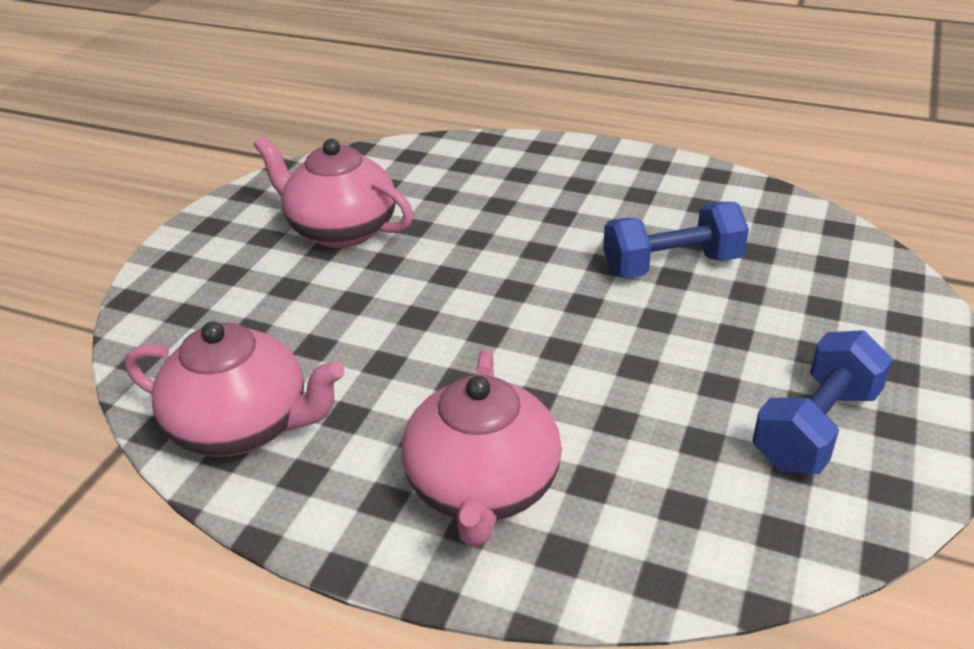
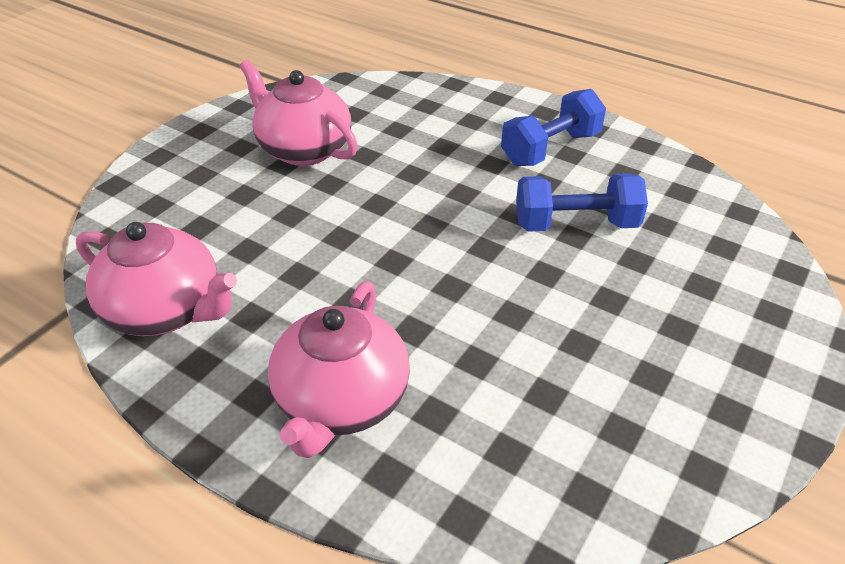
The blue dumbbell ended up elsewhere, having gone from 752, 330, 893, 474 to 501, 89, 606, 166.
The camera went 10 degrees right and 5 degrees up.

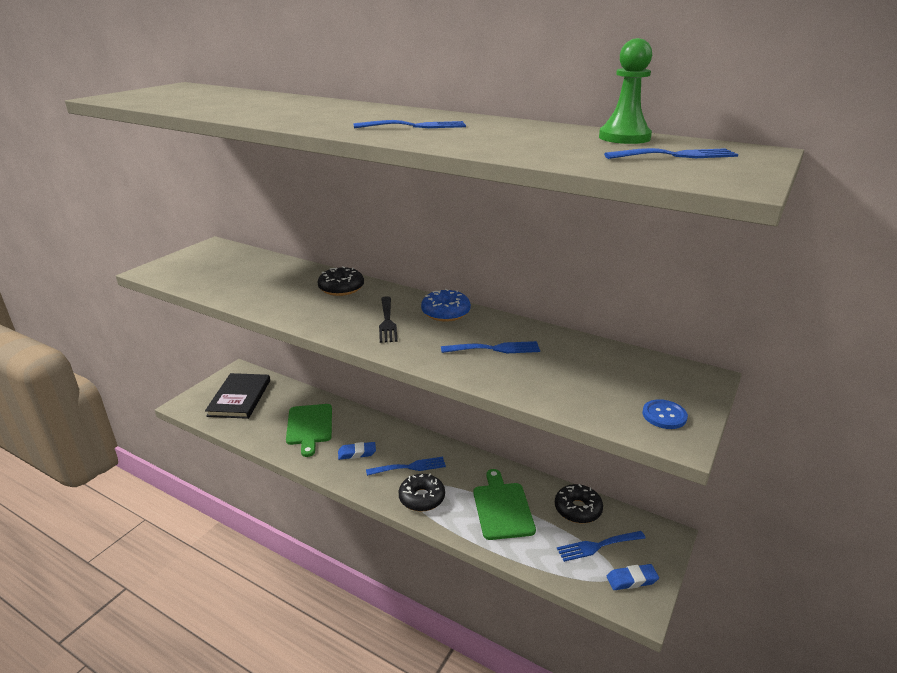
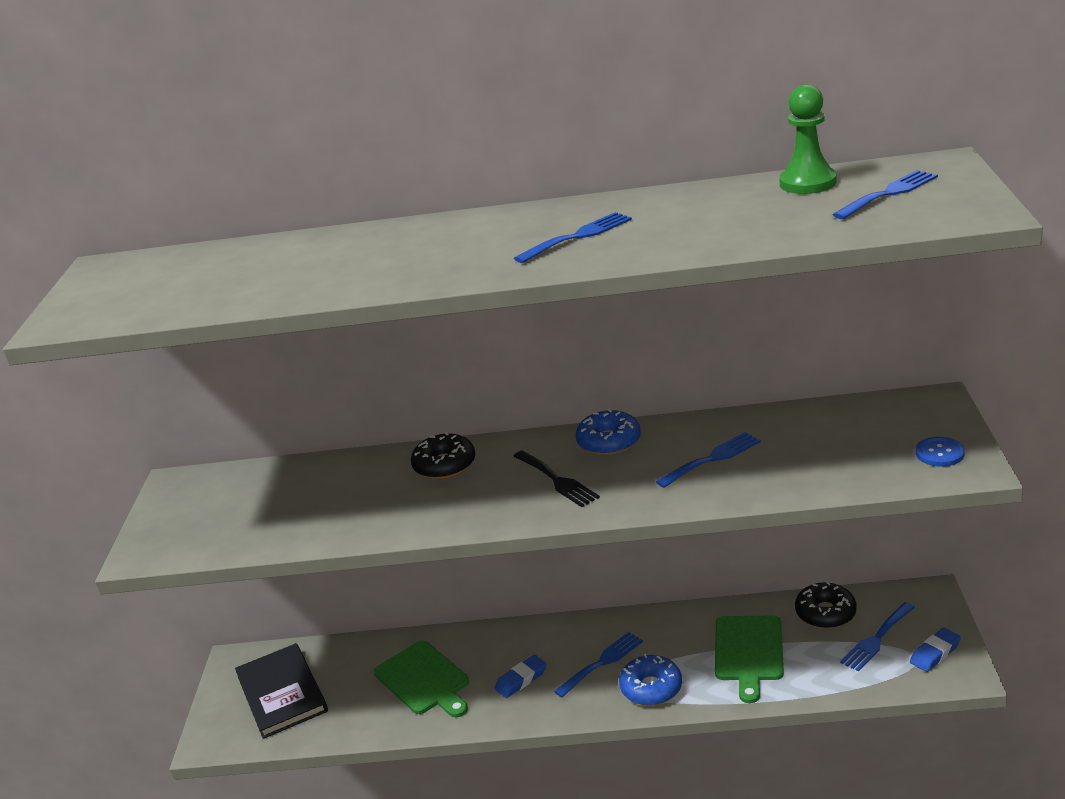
The green cutting board at 473, 469, 536, 540 ended up facing another way, 135 degrees counterclockwise from before.
What was the black donut at 399, 474, 445, 511 turned into the blue donut at 619, 654, 682, 706.
The camera went 25 degrees left and 0 degrees up.

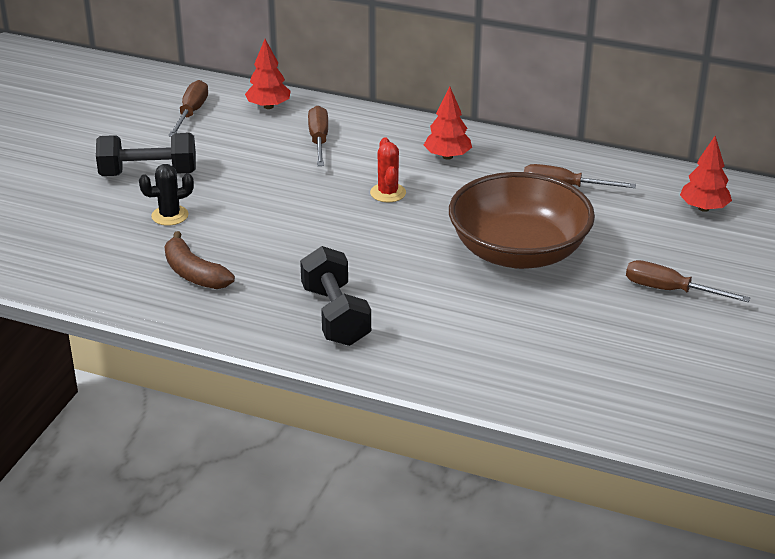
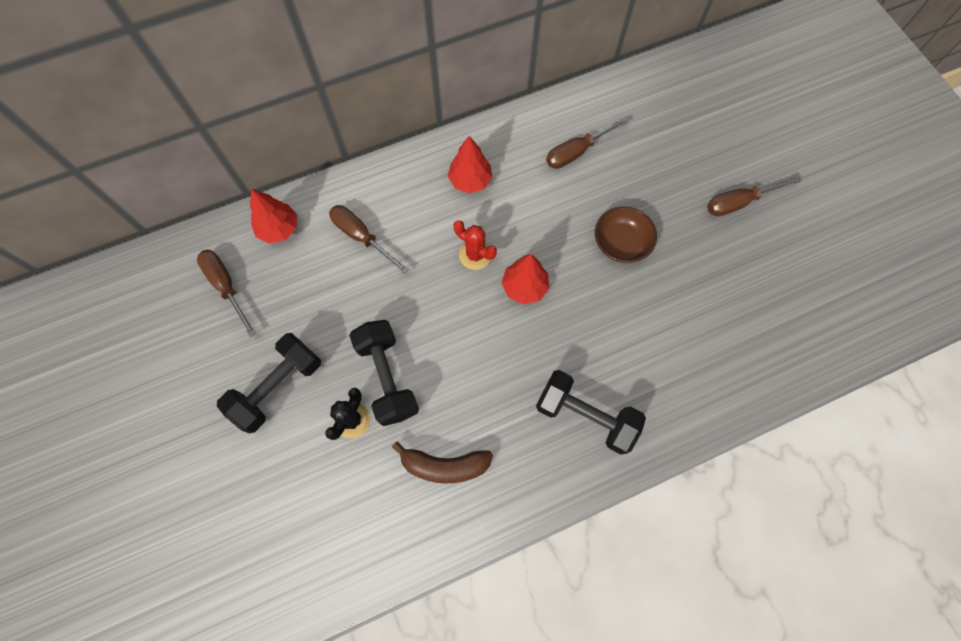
The red tree ended up elsewhere, having gone from 680, 136, 732, 212 to 502, 254, 549, 304.
The size of the brown bowl at 449, 172, 595, 269 changed by a factor of 0.49.
The second view gained the black dumbbell at 349, 320, 419, 426.
The camera went 45 degrees left and 35 degrees up.

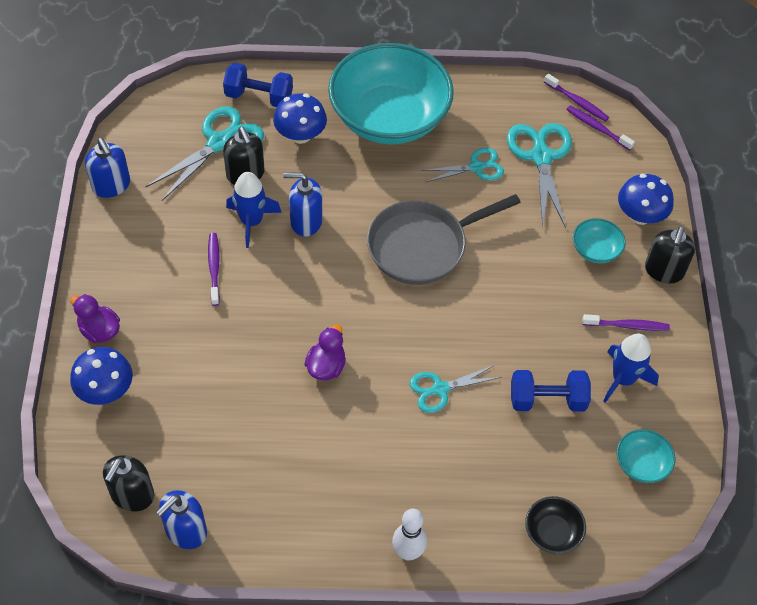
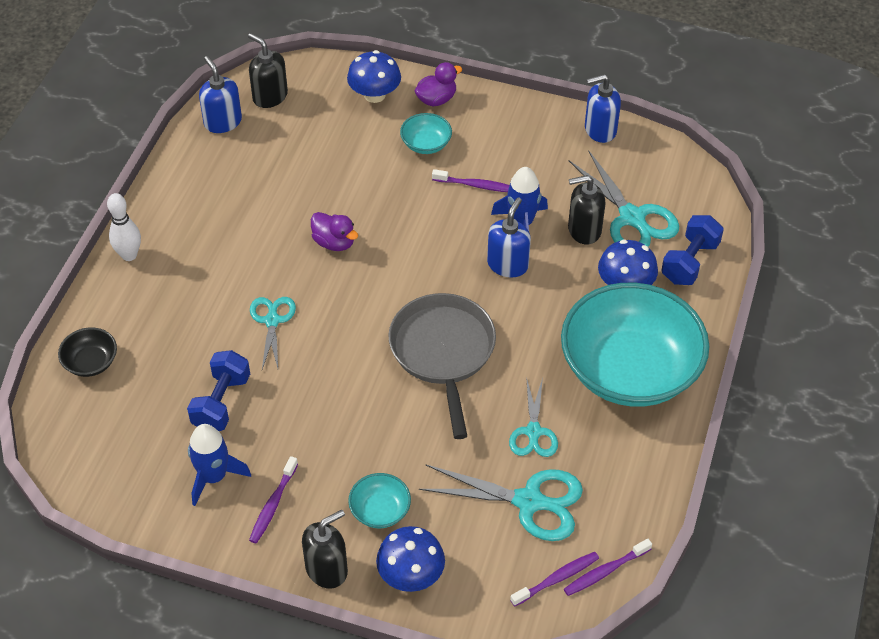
The black soap dispenser at 645, 226, 695, 284 ended up facing another way, 105 degrees clockwise from before.
The turquoise bowl ended up elsewhere, having gone from 617, 429, 675, 483 to 400, 113, 452, 154.
The camera went 110 degrees right and 5 degrees down.

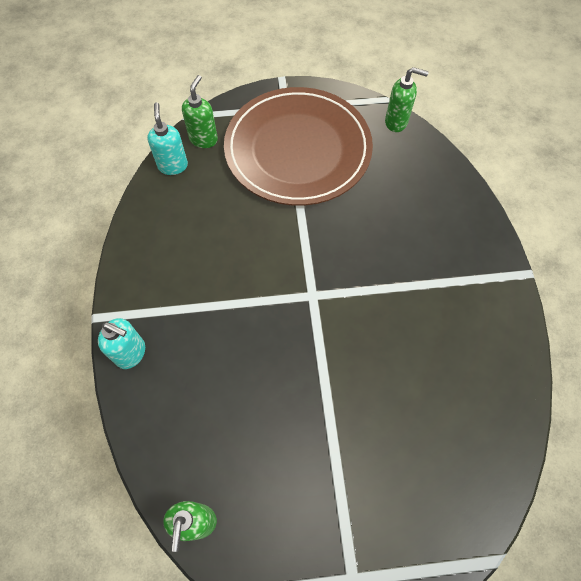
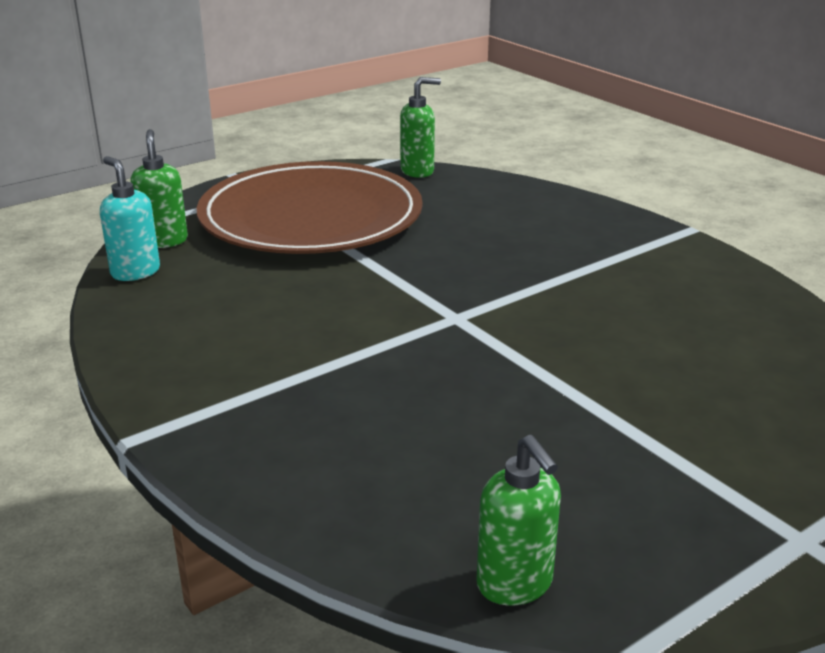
The second view lost the turquoise soap dispenser at 98, 318, 145, 369.
The camera went 30 degrees left and 35 degrees down.

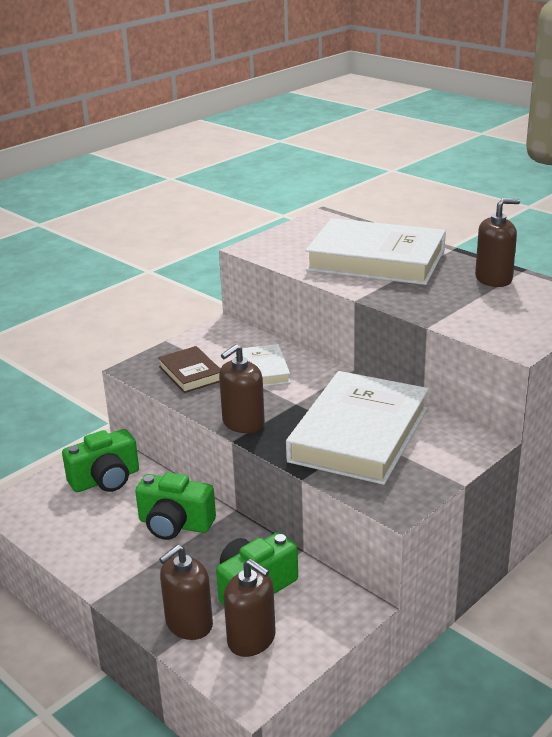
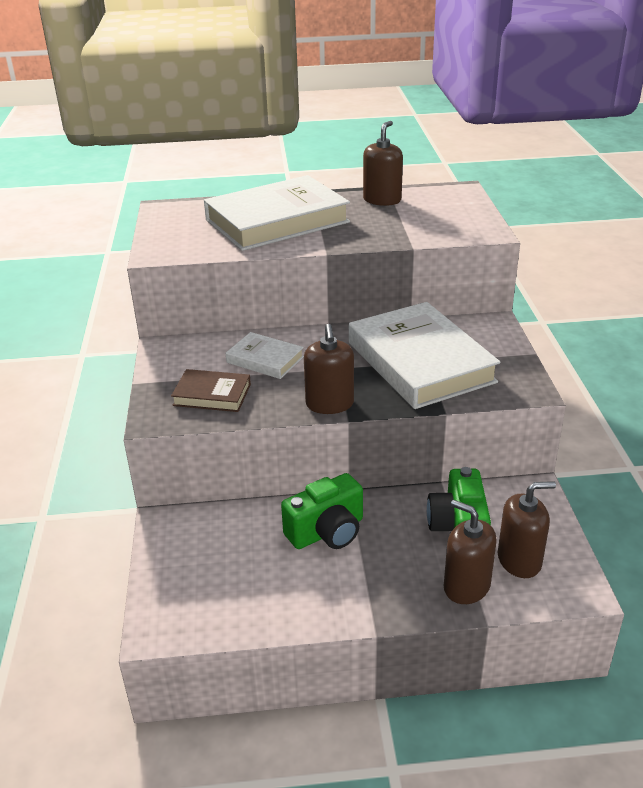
The second view lost the green camera at 62, 429, 139, 492.
The brown soap dispenser at 159, 545, 213, 640 ended up facing another way, 135 degrees clockwise from before.
The camera went 50 degrees left and 5 degrees up.

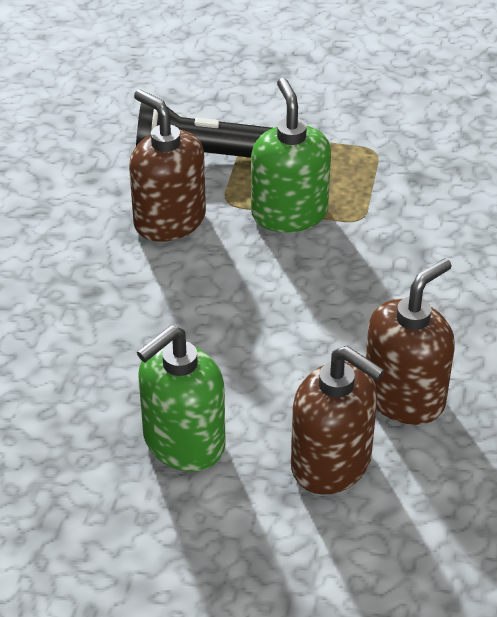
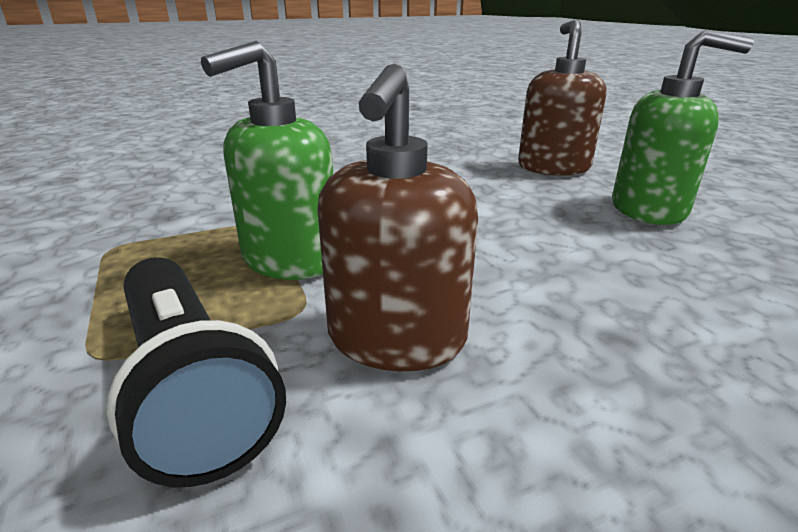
The second view lost the brown soap dispenser at 366, 258, 455, 425.
The camera went 125 degrees left and 15 degrees down.

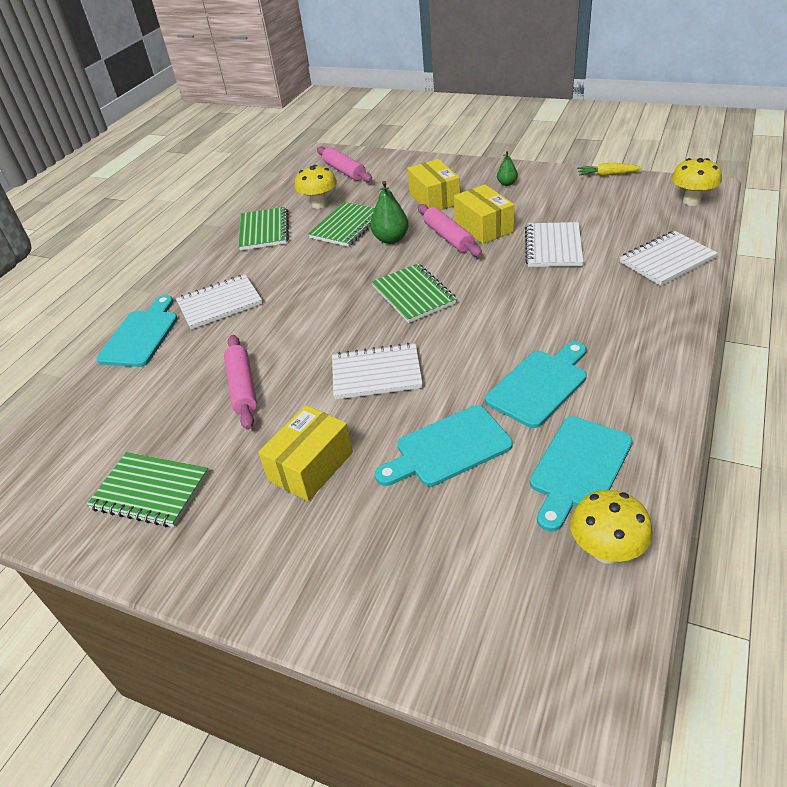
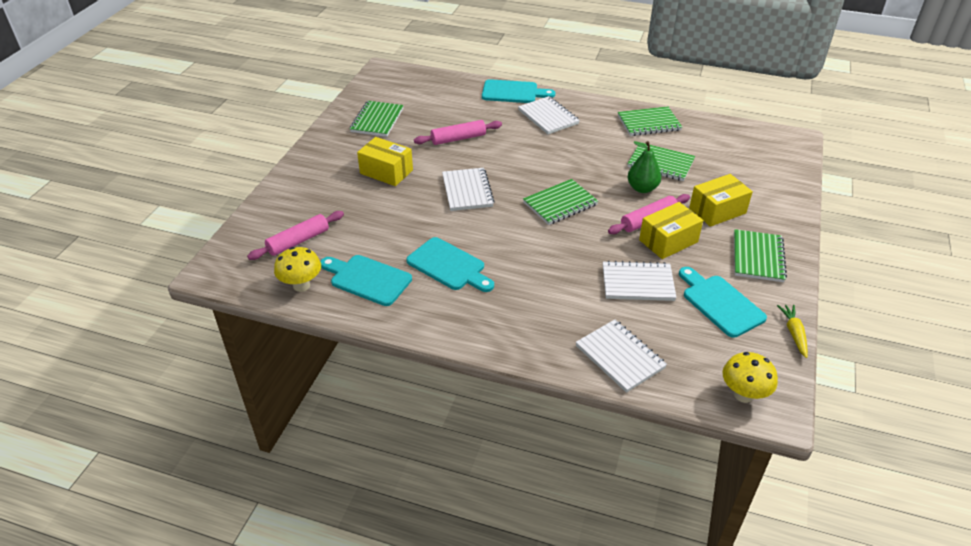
The pink rolling pin ended up elsewhere, having gone from 317, 146, 372, 182 to 247, 211, 344, 260.
Where the green pear stood at 497, 151, 518, 186, the green notebook came to stand at 734, 229, 787, 282.
The second view lost the yellow mushroom at 295, 165, 337, 209.
The turquoise cutting board ended up elsewhere, having gone from 375, 405, 513, 486 to 679, 267, 767, 338.
The camera went 80 degrees right and 0 degrees up.

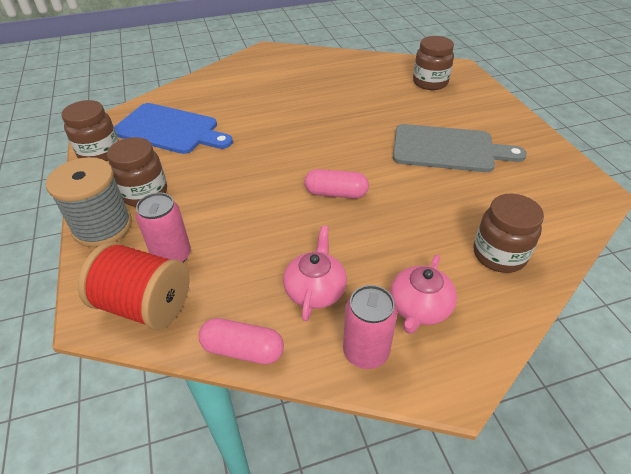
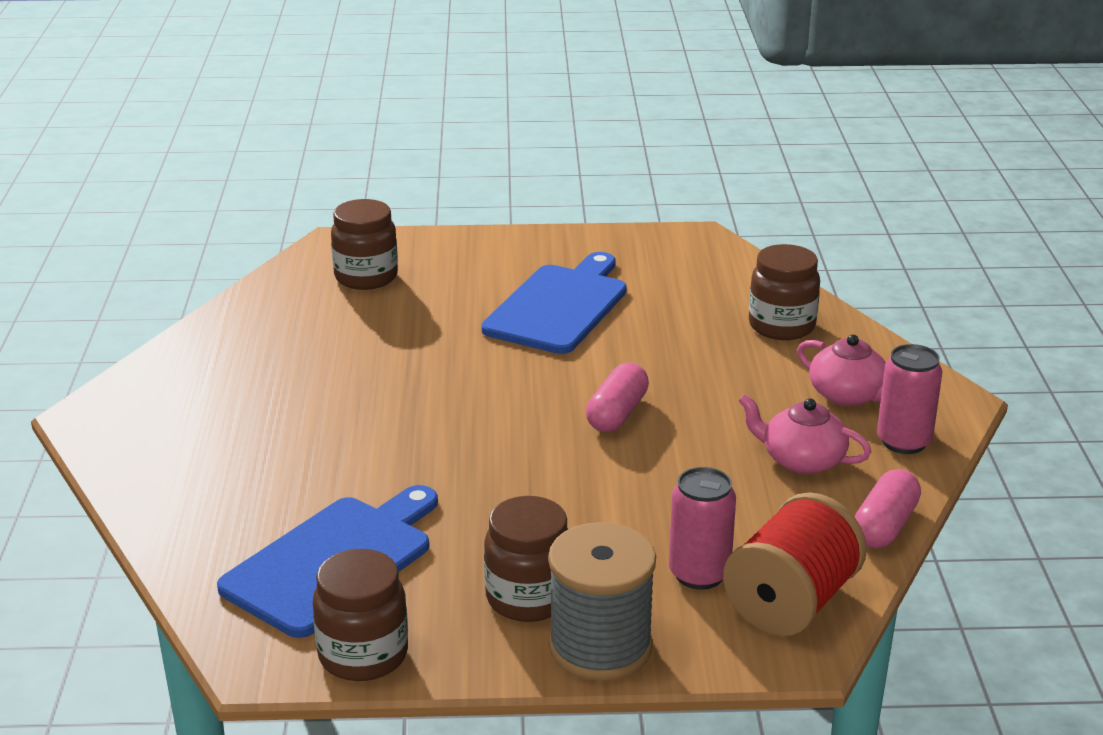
What was the grey cutting board at 393, 124, 527, 172 turned into the blue cutting board at 481, 252, 627, 354.
The camera went 75 degrees left and 15 degrees down.

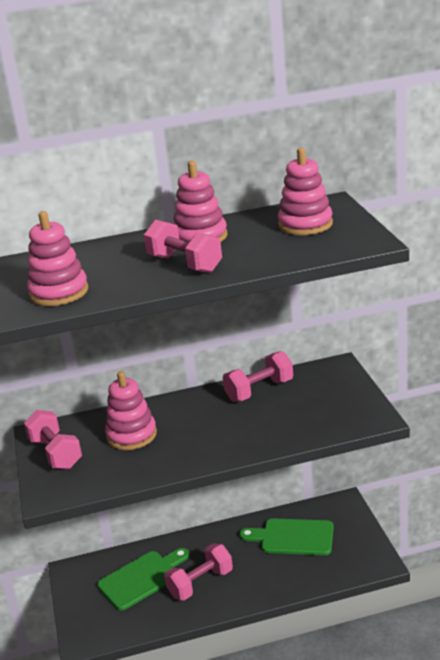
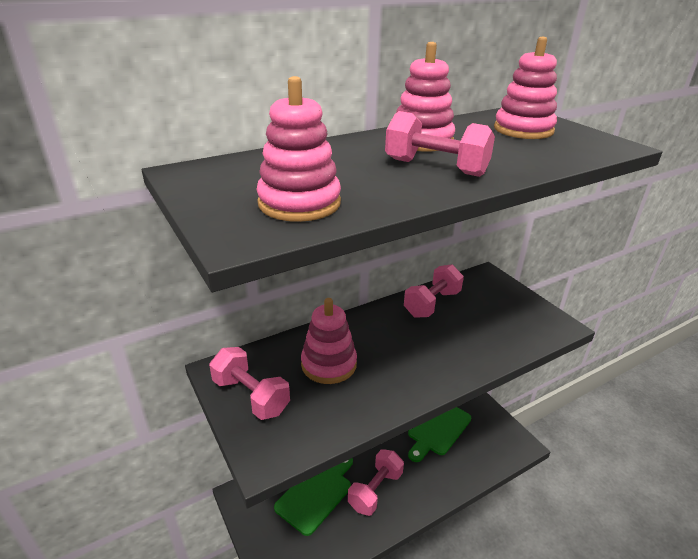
The green cutting board at 240, 518, 334, 555 ended up facing another way, 45 degrees counterclockwise from before.
The camera went 20 degrees left and 5 degrees up.

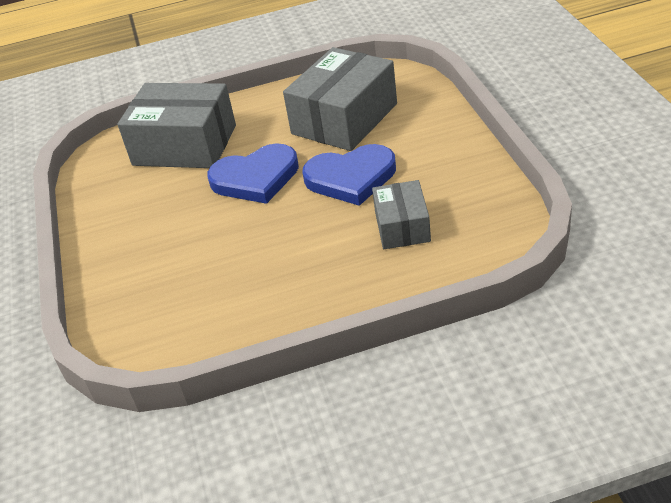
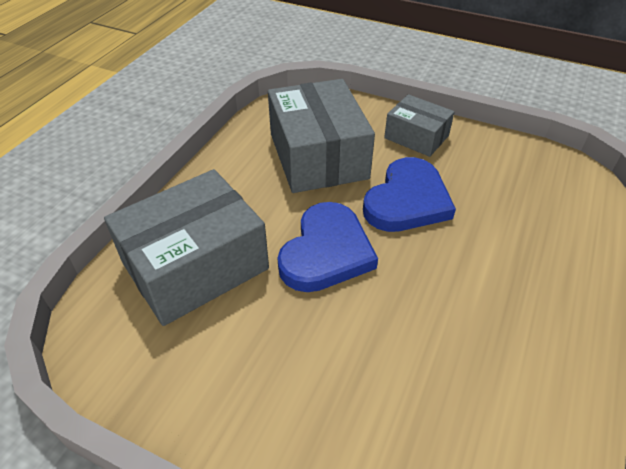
The grey box ended up elsewhere, having gone from 372, 180, 431, 249 to 384, 94, 454, 157.
The camera went 55 degrees left and 5 degrees up.

